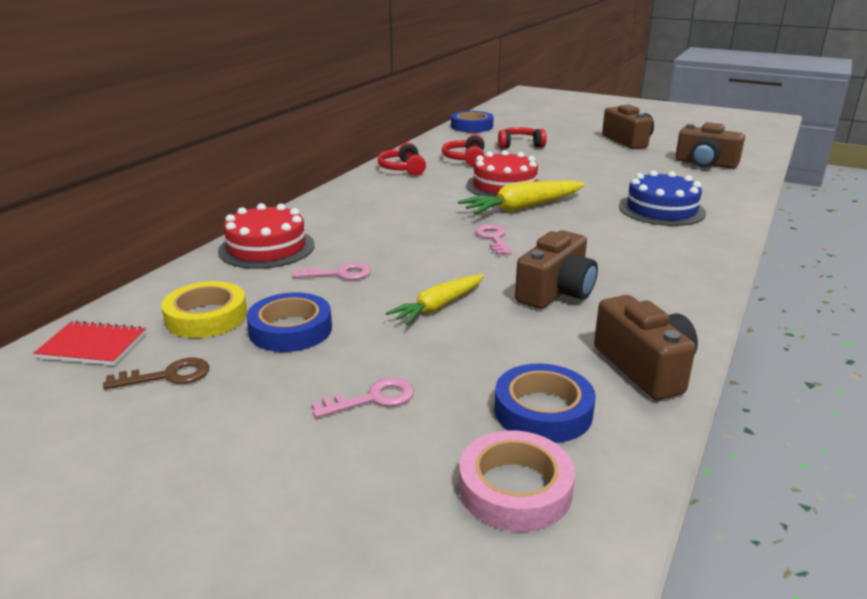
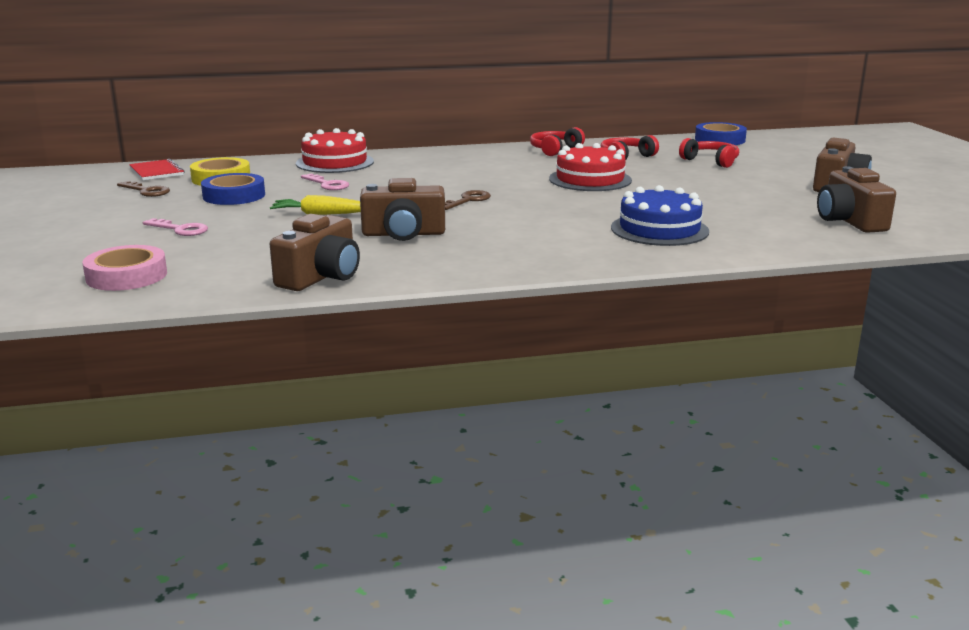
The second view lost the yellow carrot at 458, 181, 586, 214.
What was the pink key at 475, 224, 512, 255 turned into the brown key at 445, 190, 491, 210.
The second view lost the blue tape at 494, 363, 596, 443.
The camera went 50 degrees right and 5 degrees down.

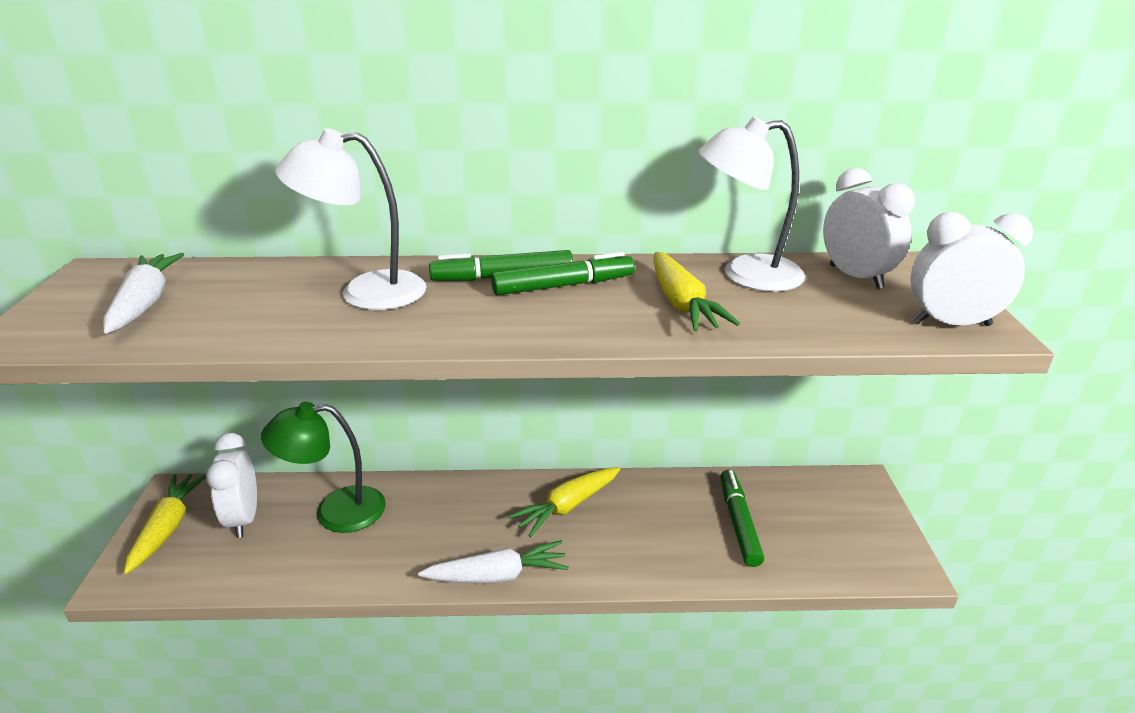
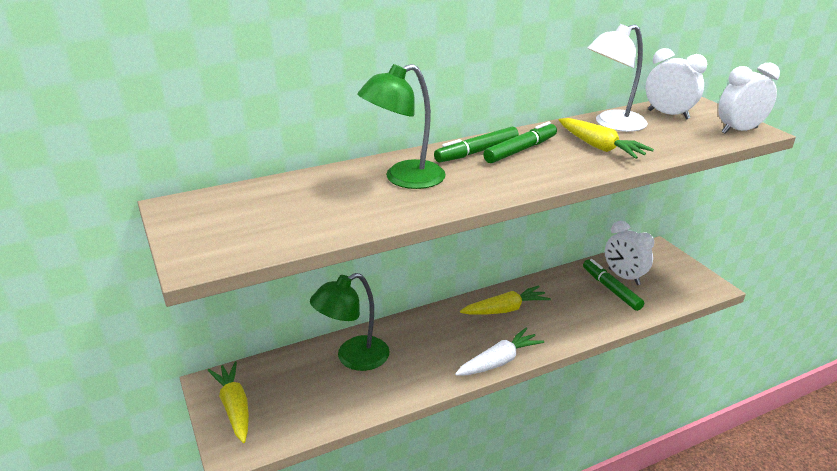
What was the white lamp at 275, 128, 426, 310 turned into the green lamp at 358, 64, 446, 189.
The second view lost the white carrot at 103, 253, 184, 334.
The white clock ended up elsewhere, having gone from 206, 433, 257, 538 to 605, 221, 654, 285.
The yellow carrot at 508, 467, 620, 537 ended up facing another way, 135 degrees counterclockwise from before.
The camera went 25 degrees left and 0 degrees up.

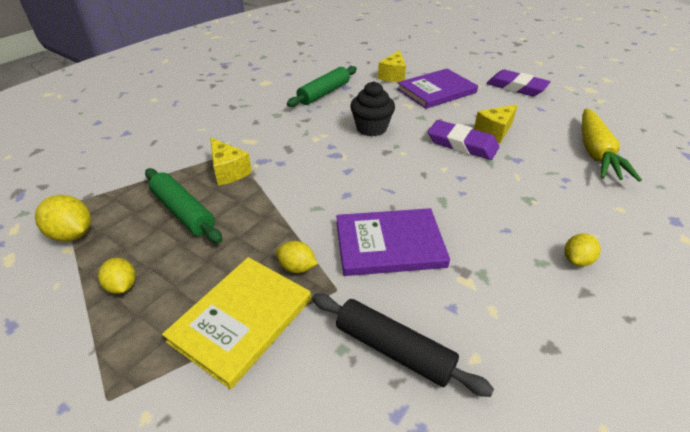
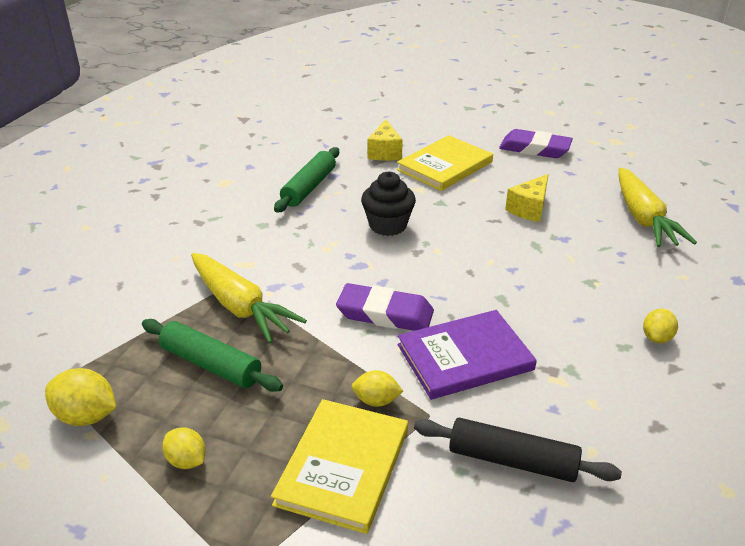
What was the purple book at 397, 69, 478, 109 turned into the yellow book at 397, 135, 493, 191.
The purple eraser ended up elsewhere, having gone from 428, 120, 499, 160 to 336, 283, 434, 331.
Where the yellow cheese stood at 210, 138, 252, 186, the yellow carrot came to stand at 191, 253, 307, 344.
The camera went 15 degrees left and 5 degrees down.

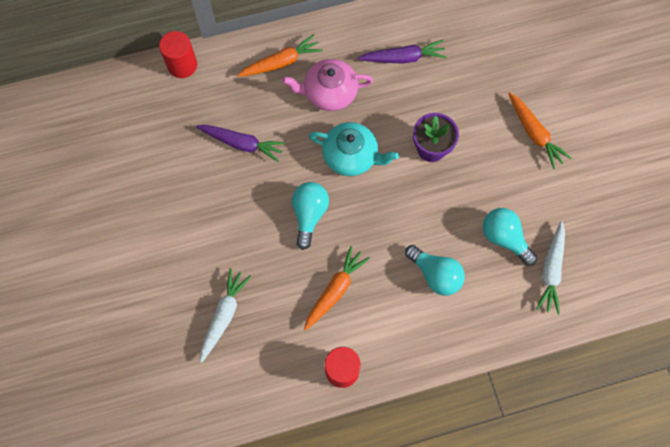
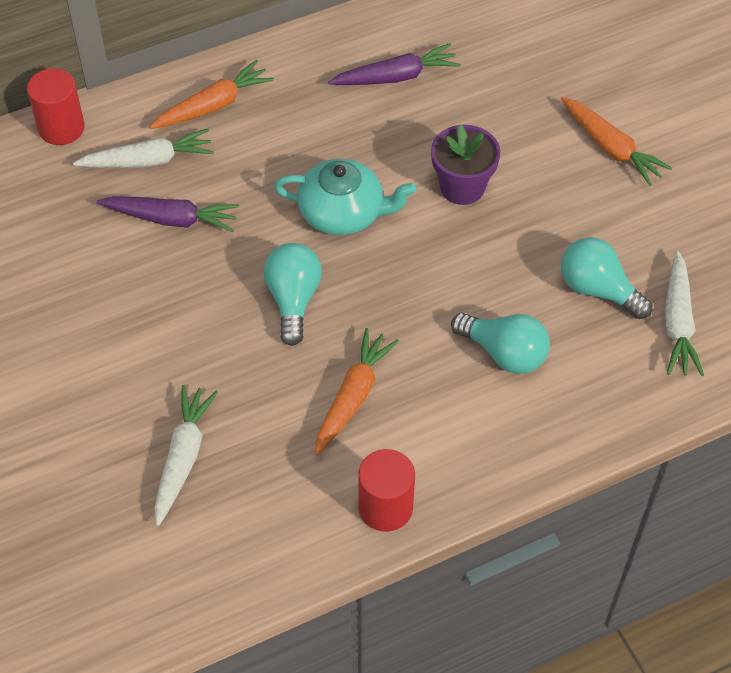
The second view lost the pink teapot at 282, 59, 373, 111.
The second view gained the white carrot at 73, 129, 214, 168.
The camera went 10 degrees left and 15 degrees down.

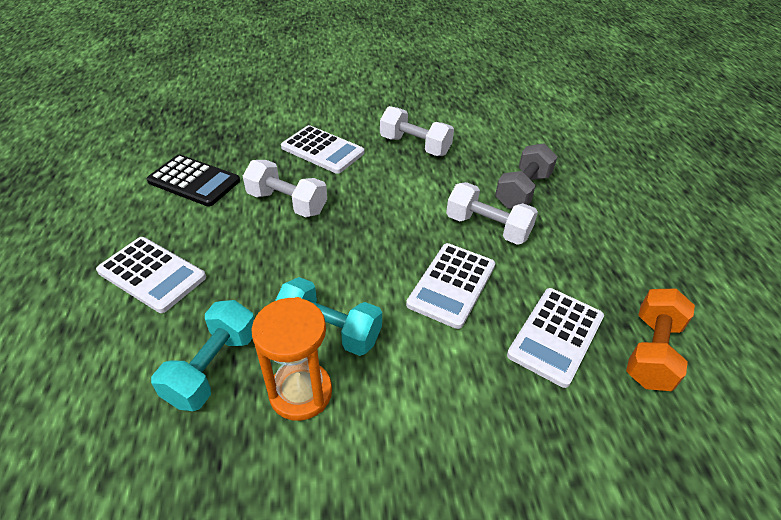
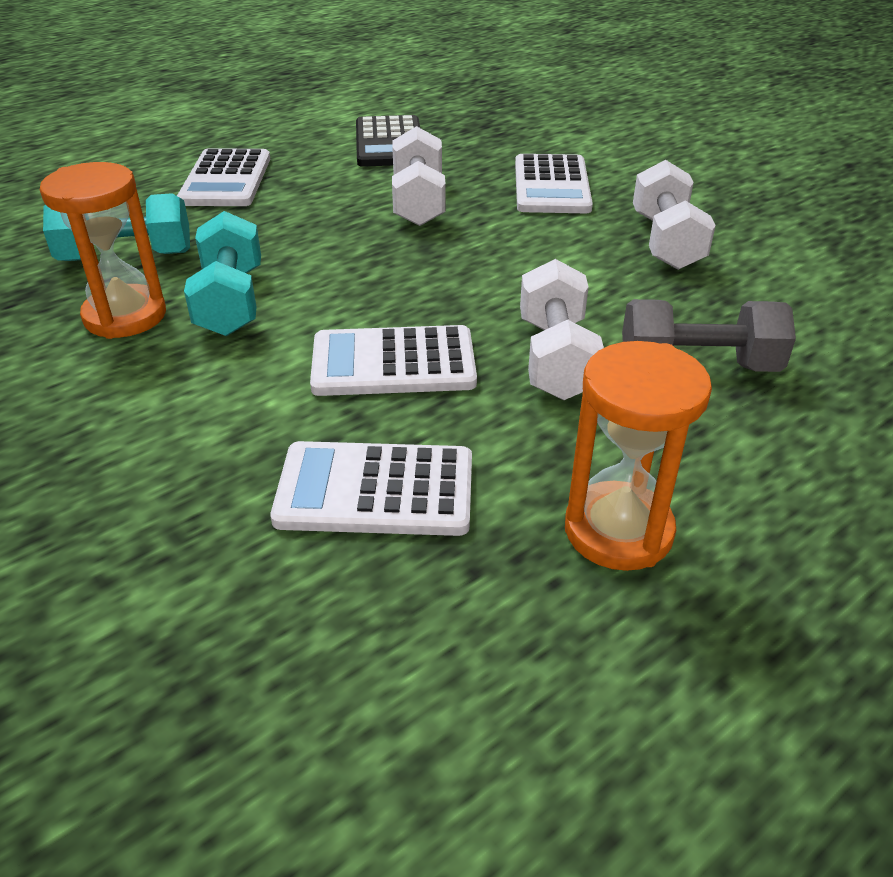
The second view lost the orange dumbbell at 626, 289, 695, 391.
The second view gained the orange hourglass at 565, 341, 712, 571.
The camera went 60 degrees right and 5 degrees down.

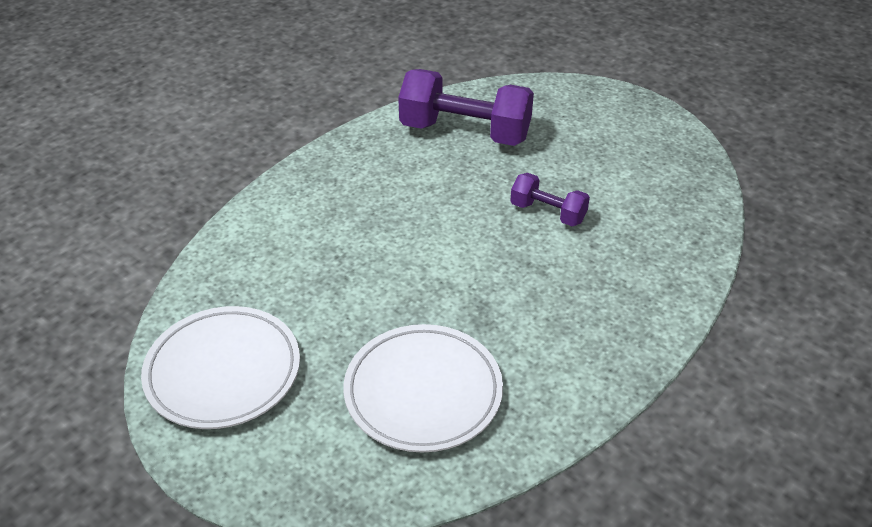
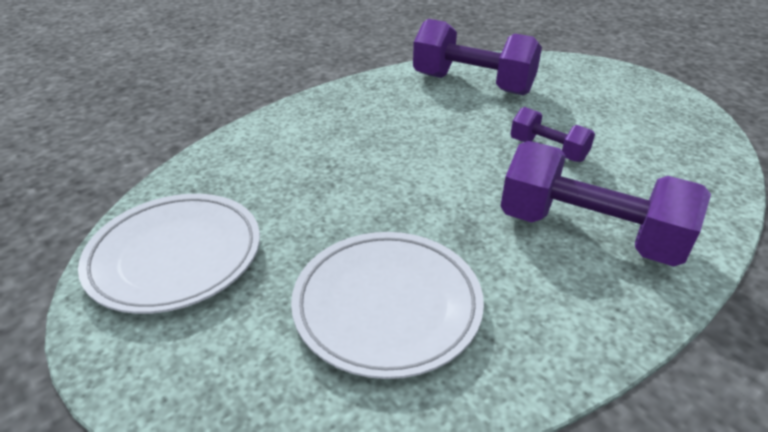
The second view gained the purple dumbbell at 500, 141, 711, 267.
The camera went 10 degrees right and 5 degrees down.

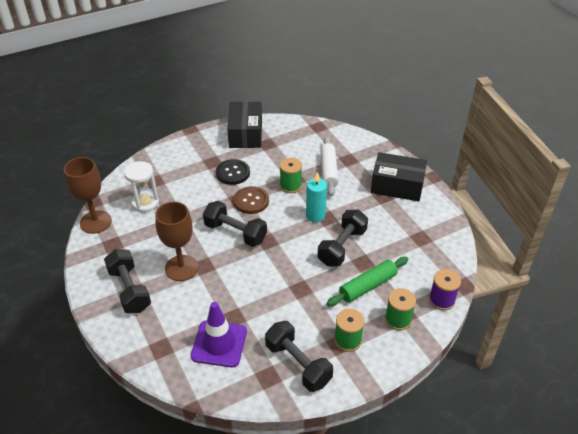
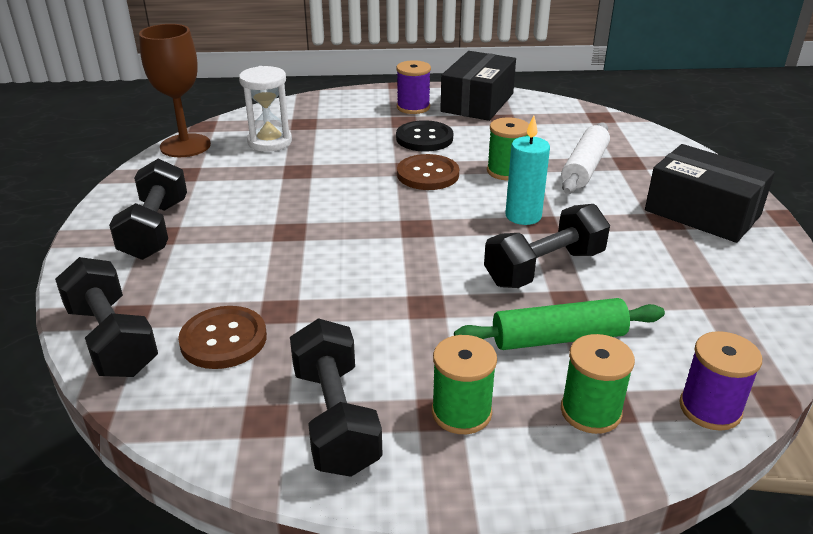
The black dumbbell ended up elsewhere, having gone from 203, 201, 267, 247 to 55, 257, 158, 377.
The second view lost the brown goblet at 155, 202, 199, 281.
Where the purple traffic cone stood at 191, 302, 247, 367, the brown button came to stand at 178, 306, 267, 369.
The second view gained the purple spool at 396, 60, 431, 114.
The camera went 25 degrees right and 10 degrees down.

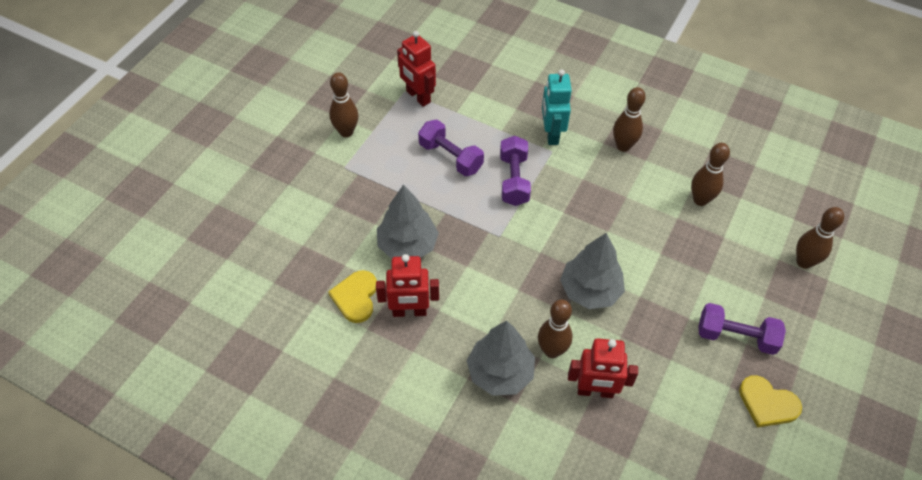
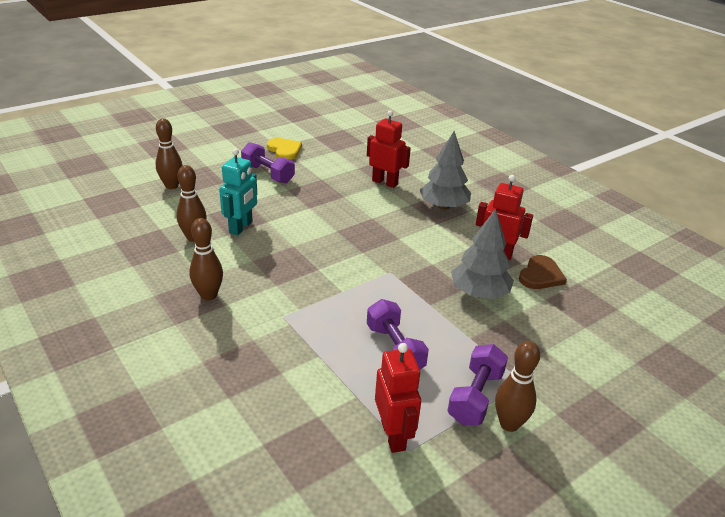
The turquoise robot ended up elsewhere, having gone from 542, 69, 572, 145 to 219, 149, 257, 235.
The purple dumbbell ended up elsewhere, having gone from 500, 136, 531, 206 to 447, 344, 508, 425.
The second view lost the grey tree at 560, 233, 625, 309.
What was the yellow heart at 328, 270, 377, 323 turned into the brown heart at 519, 255, 567, 289.
The second view lost the brown bowling pin at 538, 299, 572, 358.
The camera went 155 degrees left and 20 degrees down.

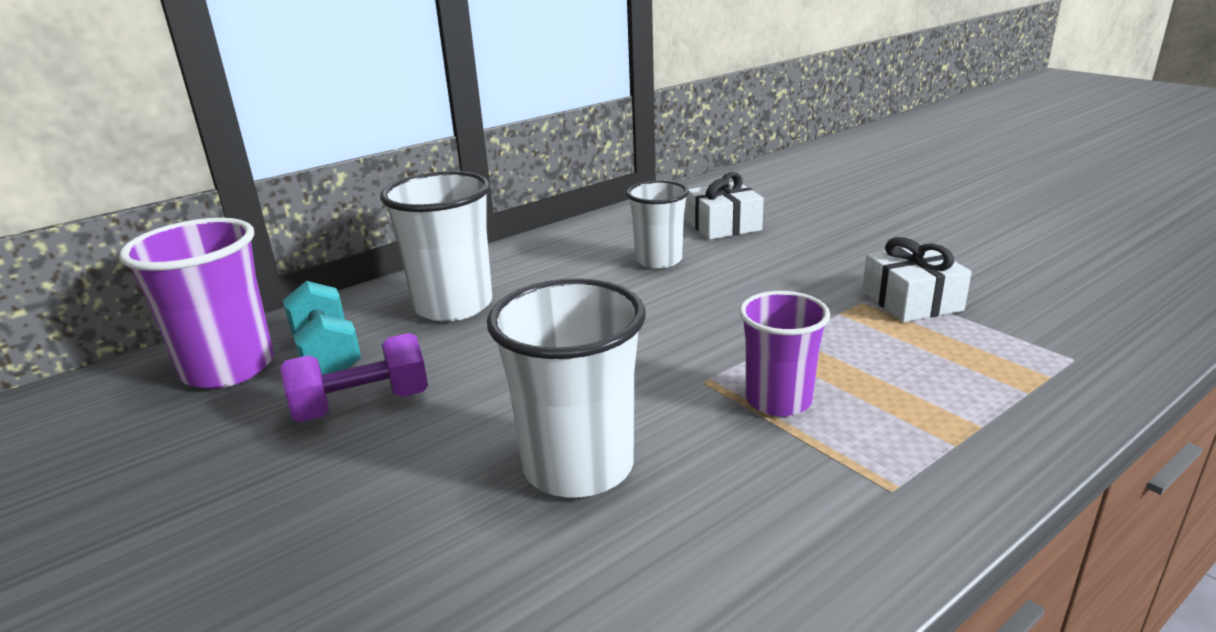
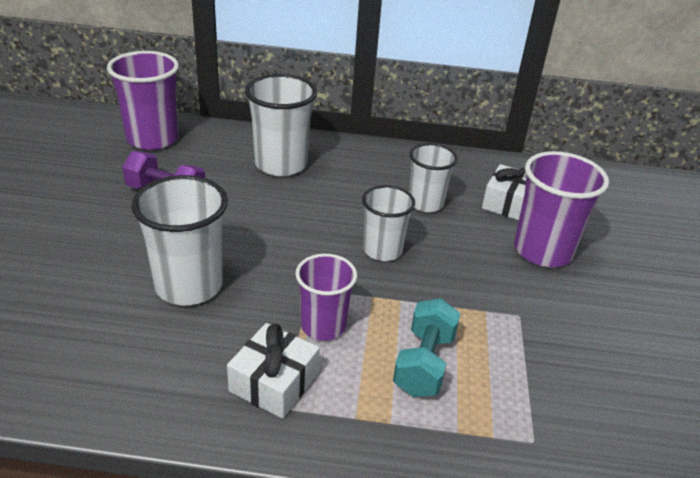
The white gift ended up elsewhere, having gone from 862, 237, 972, 322 to 227, 323, 320, 419.
The turquoise dumbbell ended up elsewhere, having gone from 283, 281, 362, 375 to 393, 298, 461, 397.
The second view gained the purple cup at 514, 151, 609, 267.
The second view gained the white cup at 362, 185, 415, 261.
The camera went 40 degrees right and 10 degrees up.

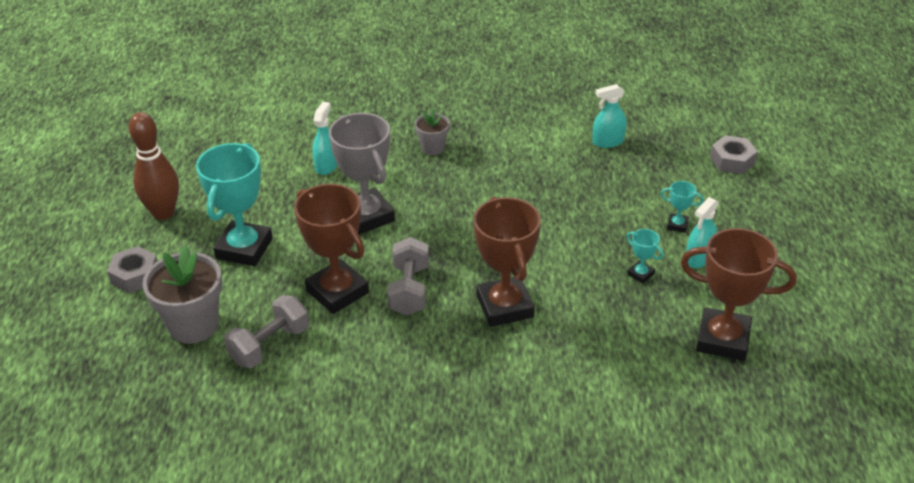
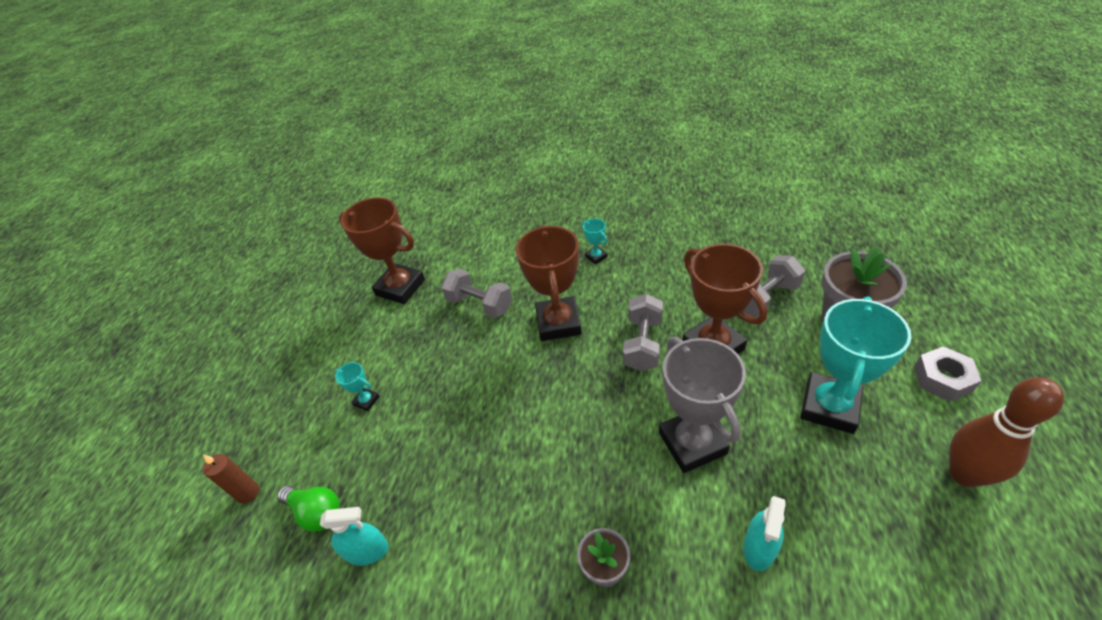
Where the grey nut stood at 710, 135, 758, 174, the brown candle came to stand at 203, 454, 259, 503.
The second view lost the turquoise spray bottle at 686, 197, 719, 268.
The turquoise trophy ended up elsewhere, having gone from 626, 229, 663, 284 to 582, 218, 607, 264.
The second view gained the grey dumbbell at 441, 269, 512, 318.
The second view gained the green light bulb at 277, 486, 340, 532.
The camera went 165 degrees left and 5 degrees up.

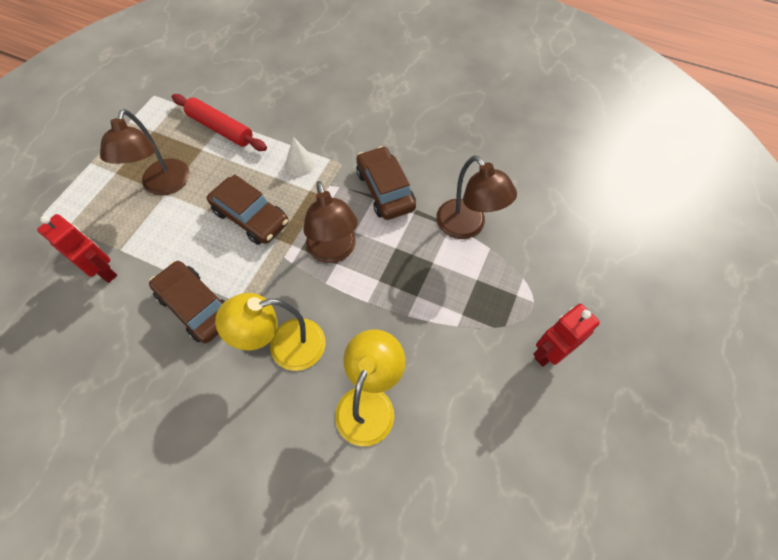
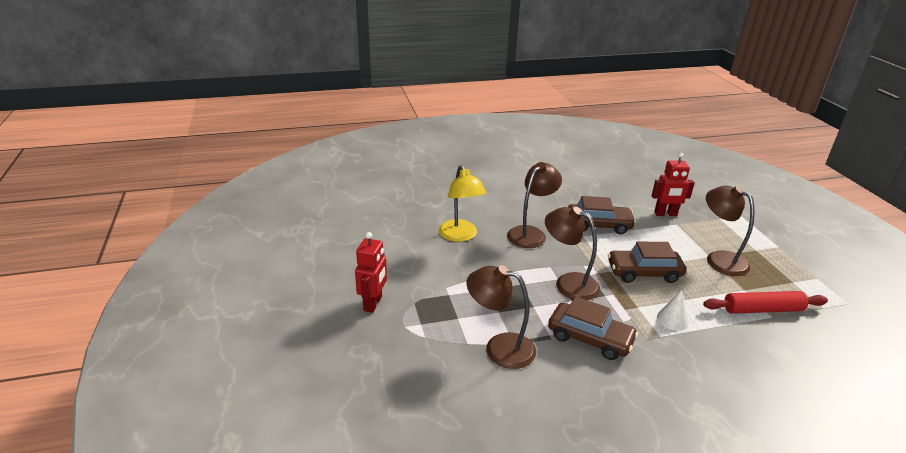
What was the yellow lamp at 215, 293, 326, 371 turned into the brown lamp at 507, 162, 562, 248.
The camera went 140 degrees right and 30 degrees down.

